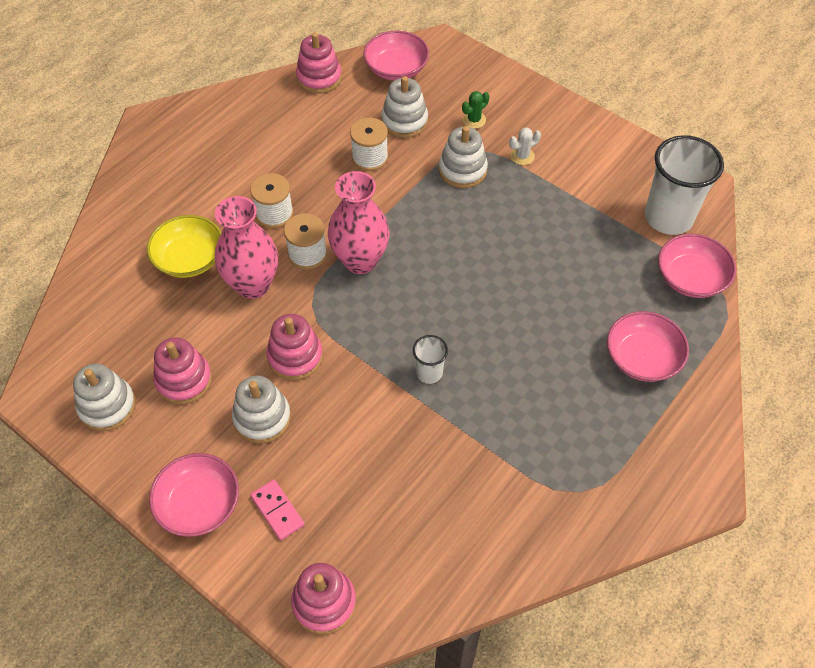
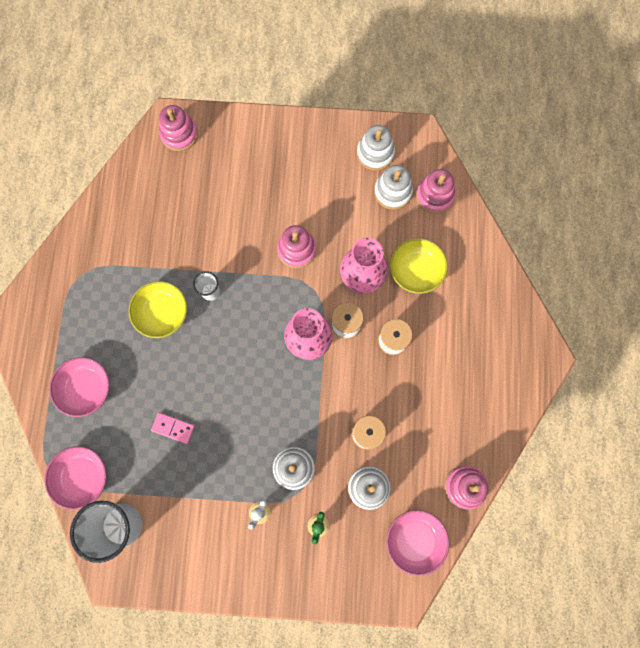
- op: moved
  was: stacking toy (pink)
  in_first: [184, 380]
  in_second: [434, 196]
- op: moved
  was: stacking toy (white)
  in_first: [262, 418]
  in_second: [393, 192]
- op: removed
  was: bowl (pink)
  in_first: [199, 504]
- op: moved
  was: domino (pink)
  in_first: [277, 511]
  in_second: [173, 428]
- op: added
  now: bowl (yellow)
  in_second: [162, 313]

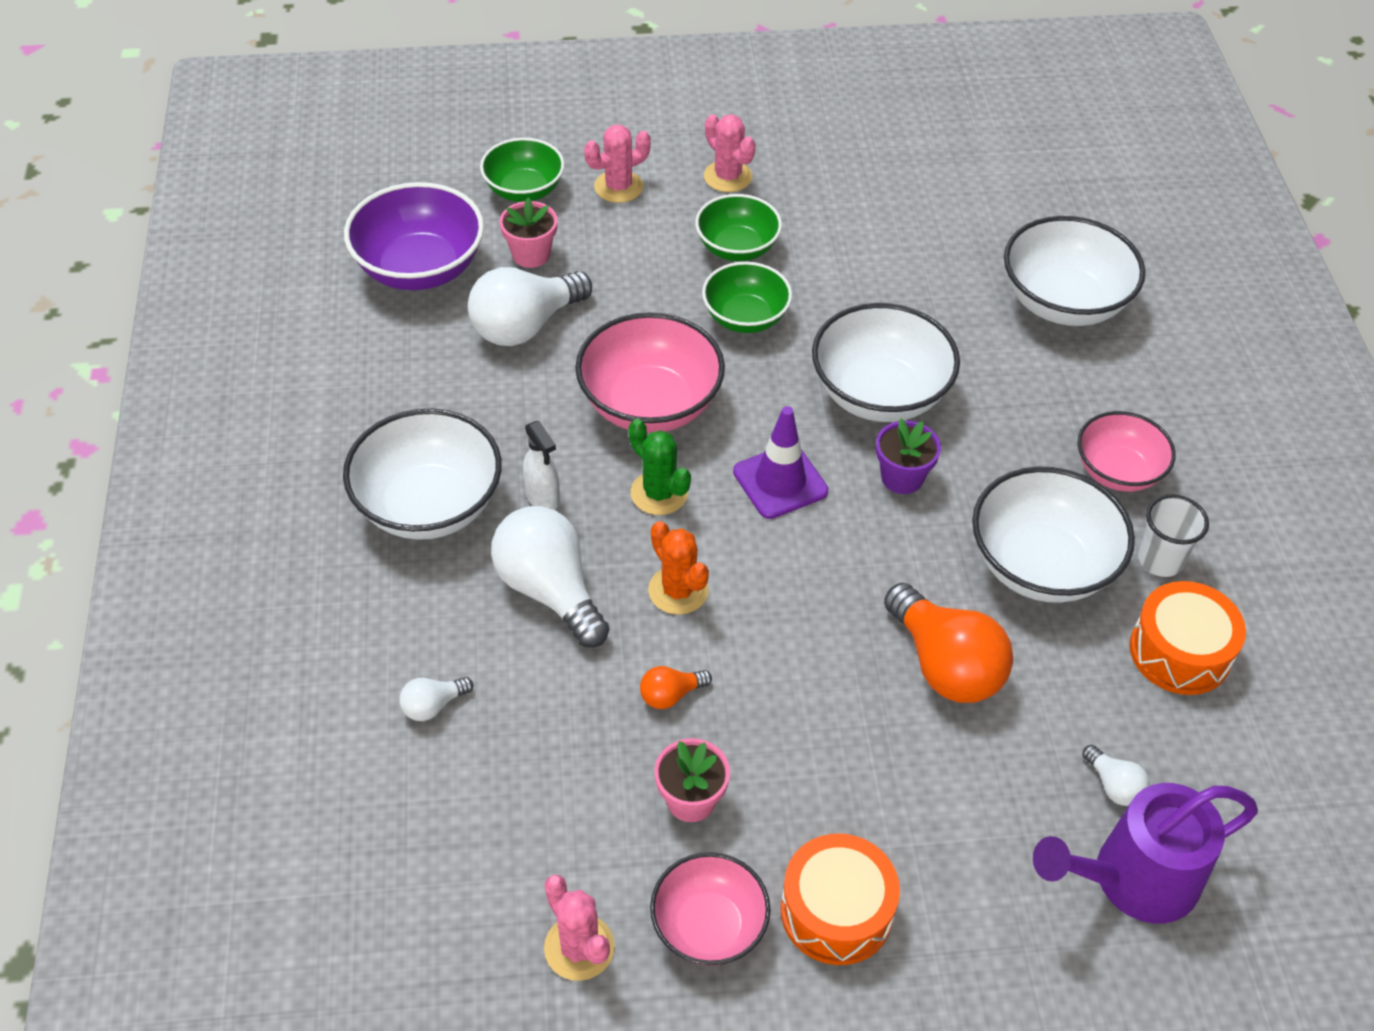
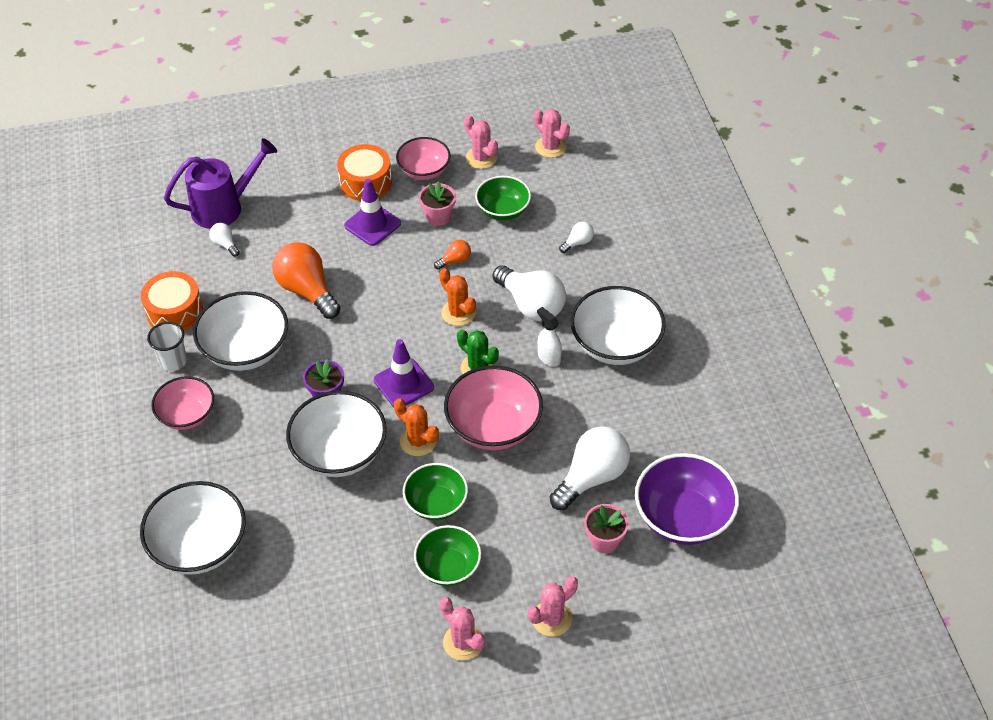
- op: moved
  was: bowl (green)
  in_first: [524, 190]
  in_second: [503, 210]
- op: added
  now: cactus (pink)
  in_second: [550, 147]
- op: added
  now: traffic cone (purple)
  in_second: [372, 225]
- op: added
  now: cactus (orange)
  in_second: [418, 441]

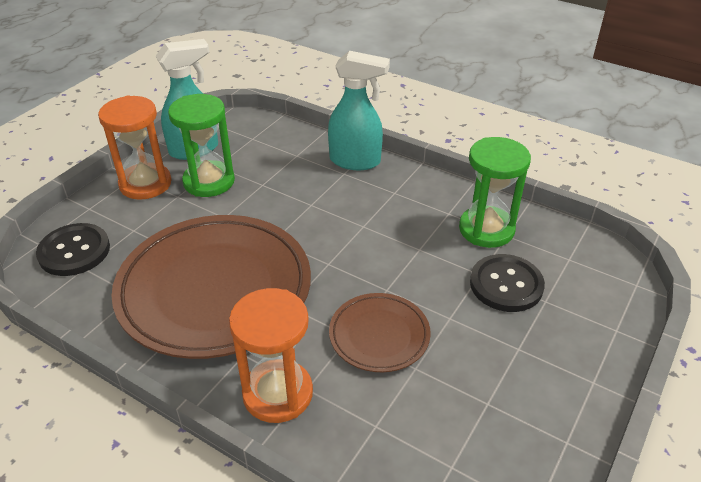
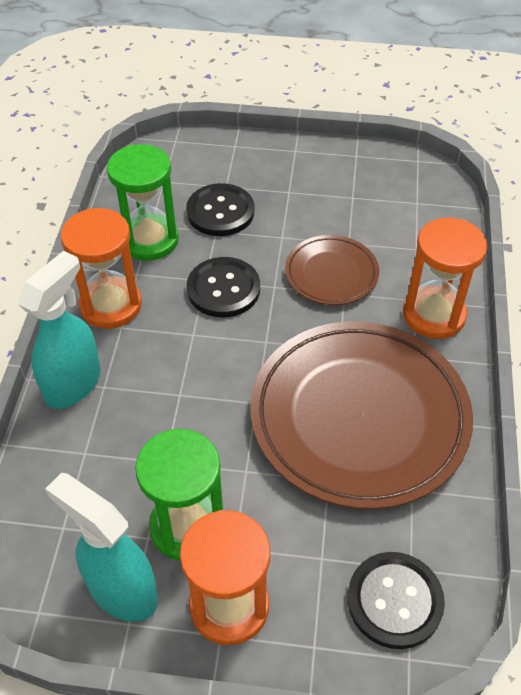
- op: turned
  was: spray bottle (turquoise)
  in_first: [355, 161]
  in_second: [74, 383]
  clockwise: 45
- op: added
  now: hourglass (orange)
  in_second: [111, 305]
- op: added
  now: button (black)
  in_second: [223, 289]

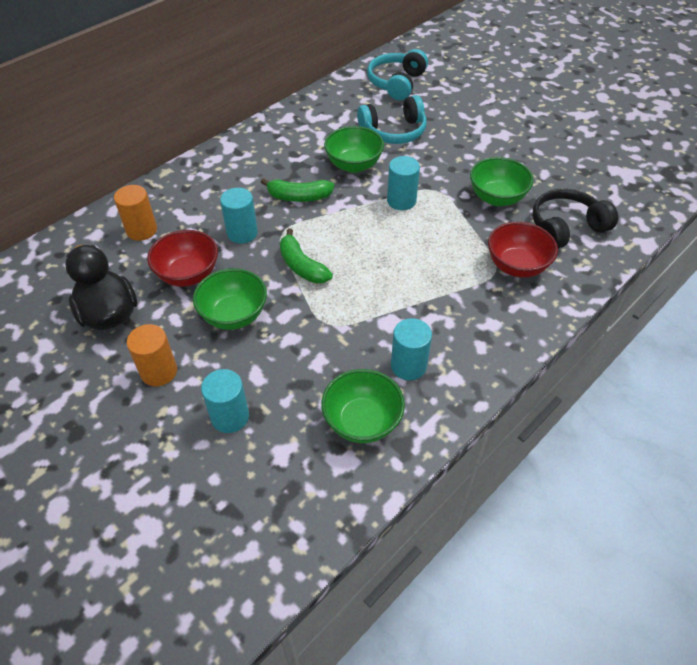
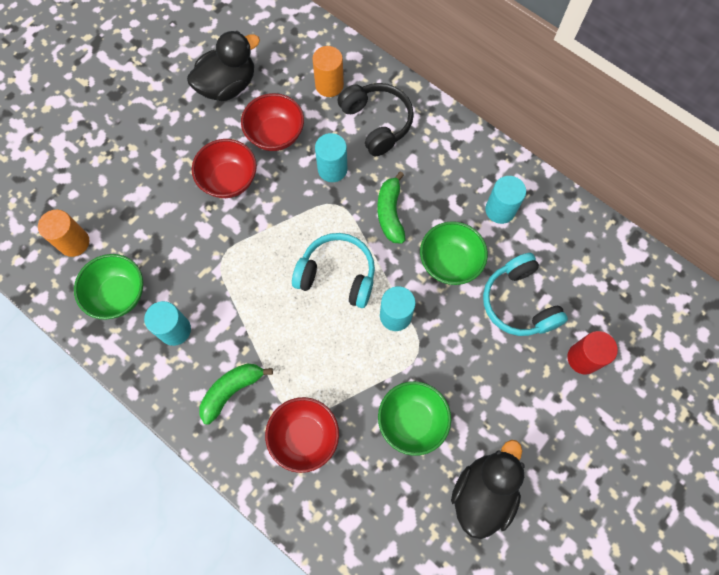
- op: moved
  was: headphones (turquoise)
  in_first: [396, 83]
  in_second: [337, 275]
- op: moved
  was: headphones (black)
  in_first: [566, 227]
  in_second: [377, 122]
- op: moved
  was: banana (green)
  in_first: [301, 266]
  in_second: [232, 390]
- op: recoloured
  was: bowl (green)
  now: bowl (red)
  in_first: [234, 315]
  in_second: [229, 180]
- op: moved
  was: cylinder (orange)
  in_first: [159, 371]
  in_second: [74, 242]
- op: moved
  was: cylinder (turquoise)
  in_first: [230, 417]
  in_second: [500, 210]
- op: added
  now: cylinder (red)
  in_second: [583, 358]
- op: added
  now: duck (black)
  in_second: [483, 492]

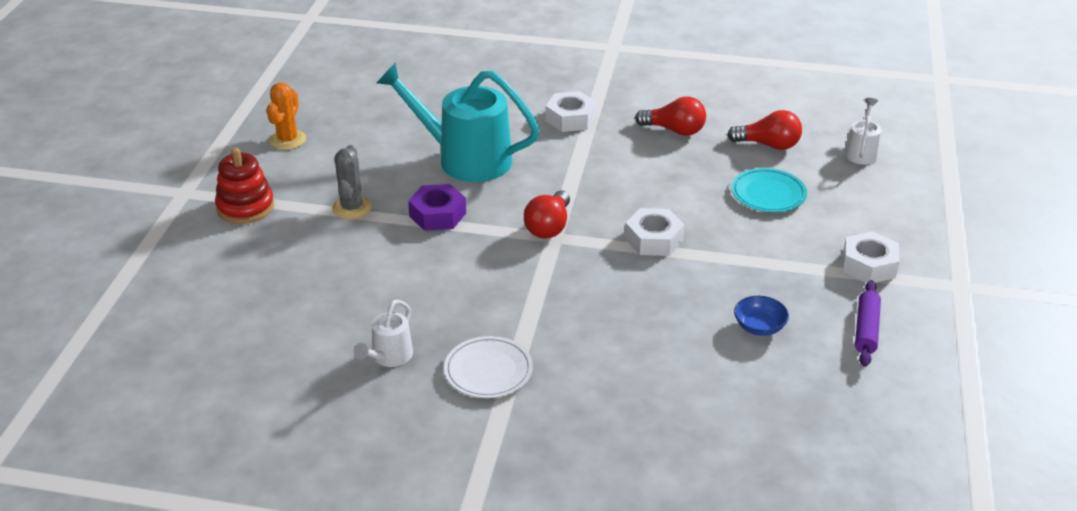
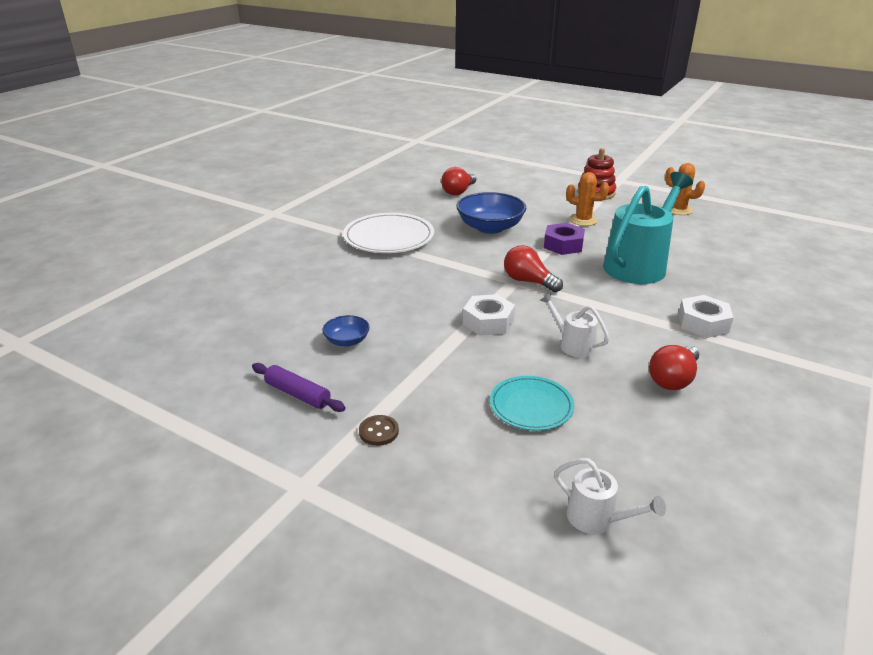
- op: moved
  was: light bulb (red)
  in_first: [768, 145]
  in_second: [458, 191]
- op: recoloured
  was: cactus (grey)
  now: cactus (orange)
  in_first: [352, 208]
  in_second: [583, 220]
- op: replaced
  was: nut (white)
  now: button (brown)
  in_first: [869, 265]
  in_second: [378, 432]
- op: moved
  was: watering can (white)
  in_first: [389, 357]
  in_second: [572, 344]
- op: resized
  was: plate (white)
  in_first: [488, 370]
  in_second: [389, 237]
  ratio: 1.6
- op: added
  now: bowl (blue)
  in_second: [490, 227]

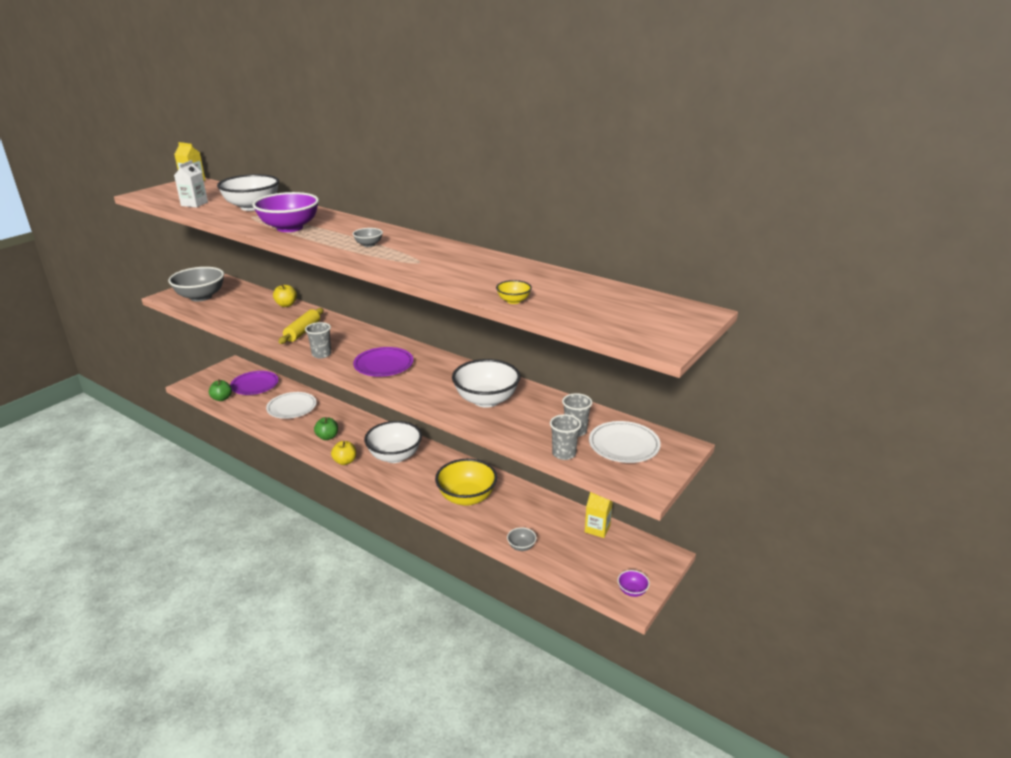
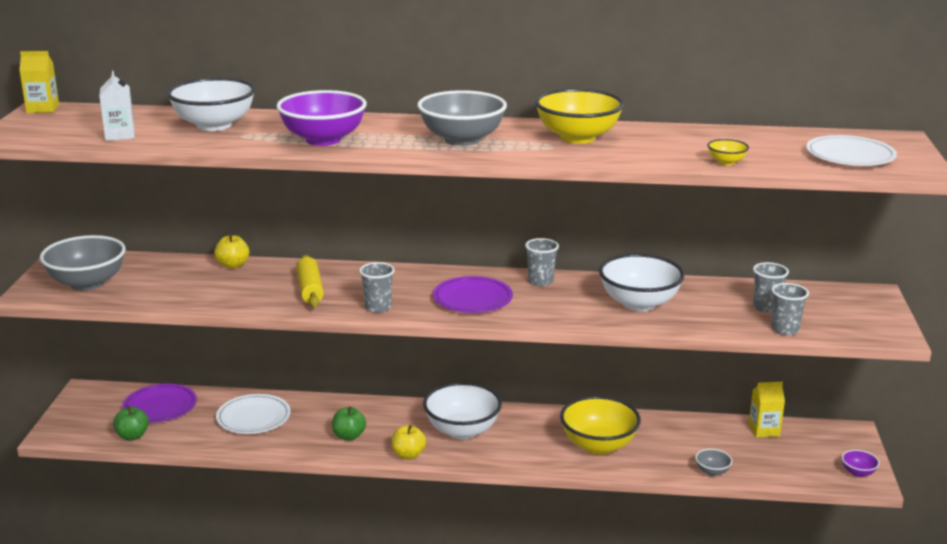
- op: resized
  was: bowl (grey)
  in_first: [368, 244]
  in_second: [462, 140]
  ratio: 2.26
- op: moved
  was: plate (white)
  in_first: [624, 445]
  in_second: [850, 156]
- op: added
  now: bowl (yellow)
  in_second: [577, 137]
- op: added
  now: cup (grey)
  in_second: [540, 281]

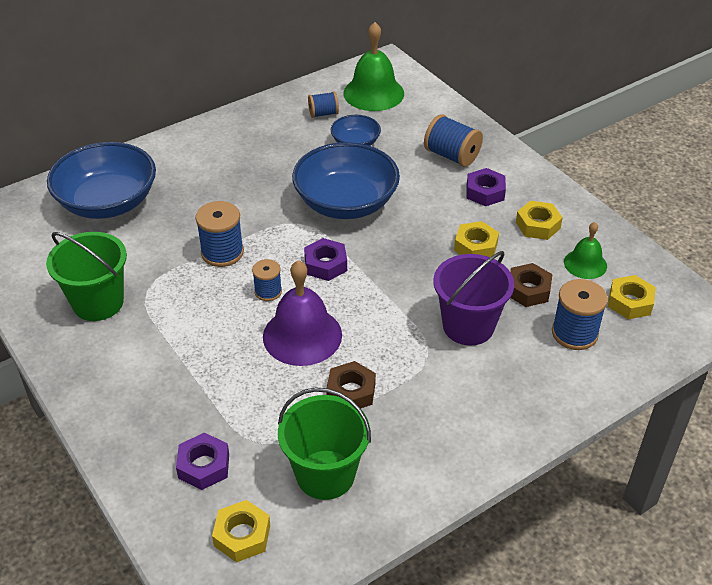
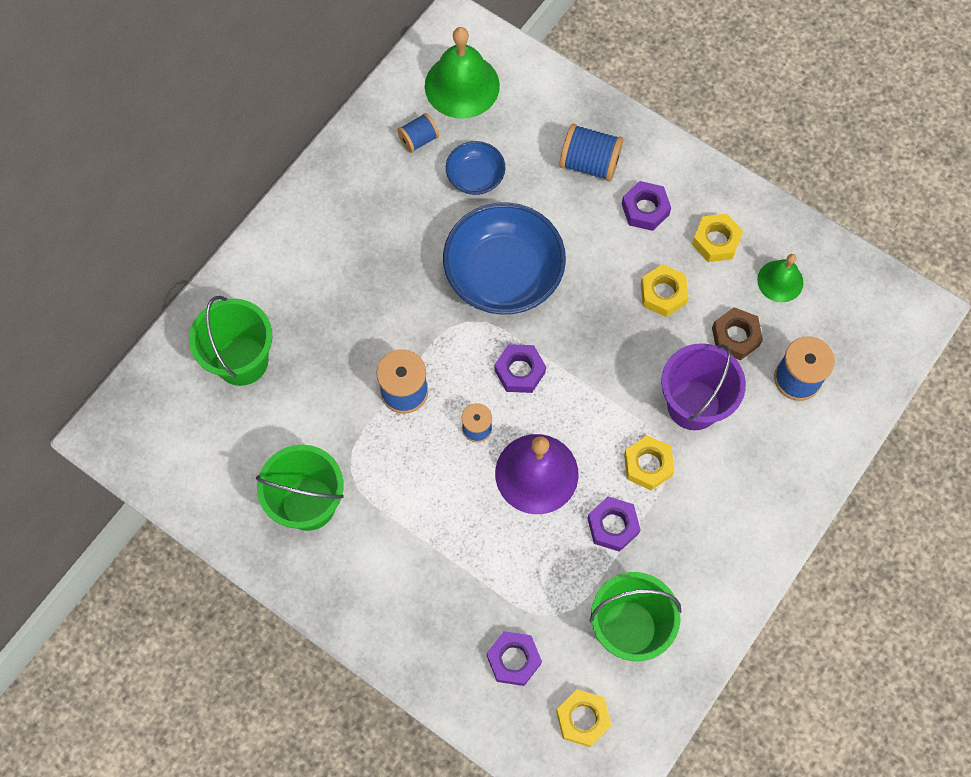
- op: replaced
  was: bowl (blue)
  now: bucket (green)
  in_first: [108, 202]
  in_second: [242, 361]
- op: moved
  was: nut (yellow)
  in_first: [630, 302]
  in_second: [648, 465]
- op: recoloured
  was: nut (brown)
  now: nut (purple)
  in_first: [351, 391]
  in_second: [612, 526]

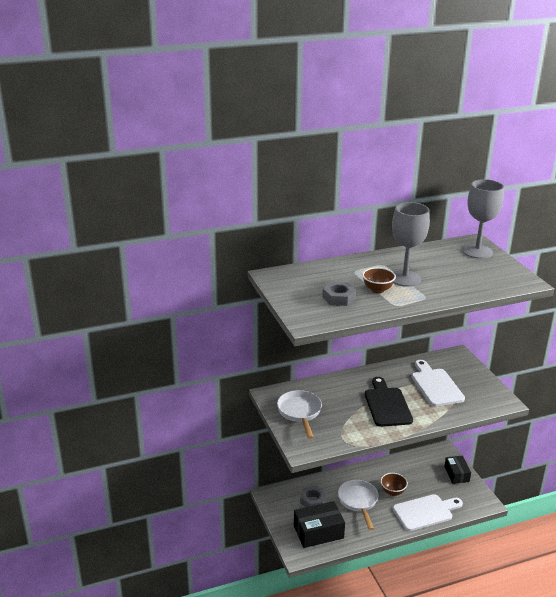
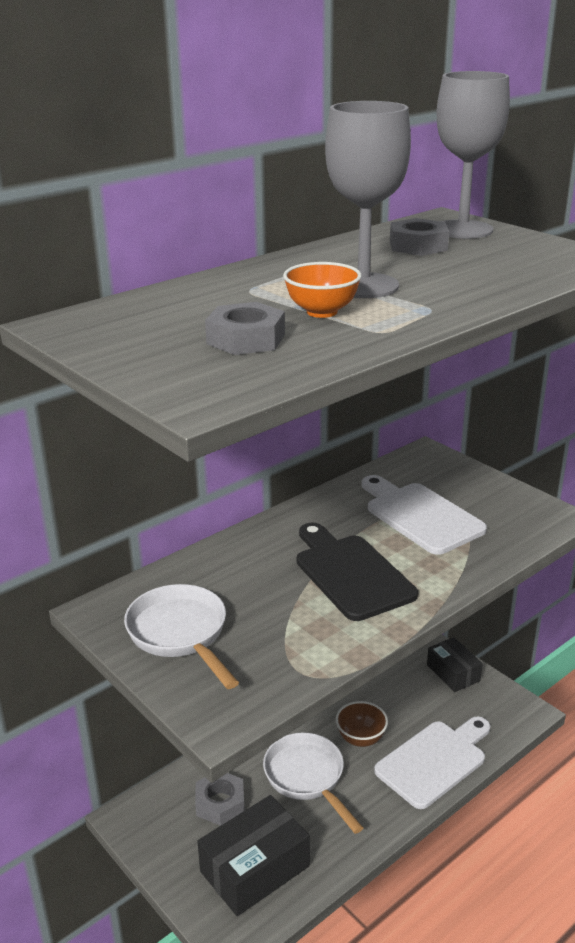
- op: recoloured
  was: bowl (brown)
  now: bowl (orange)
  in_first: [377, 290]
  in_second: [322, 312]
- op: added
  now: nut (grey)
  in_second: [418, 246]

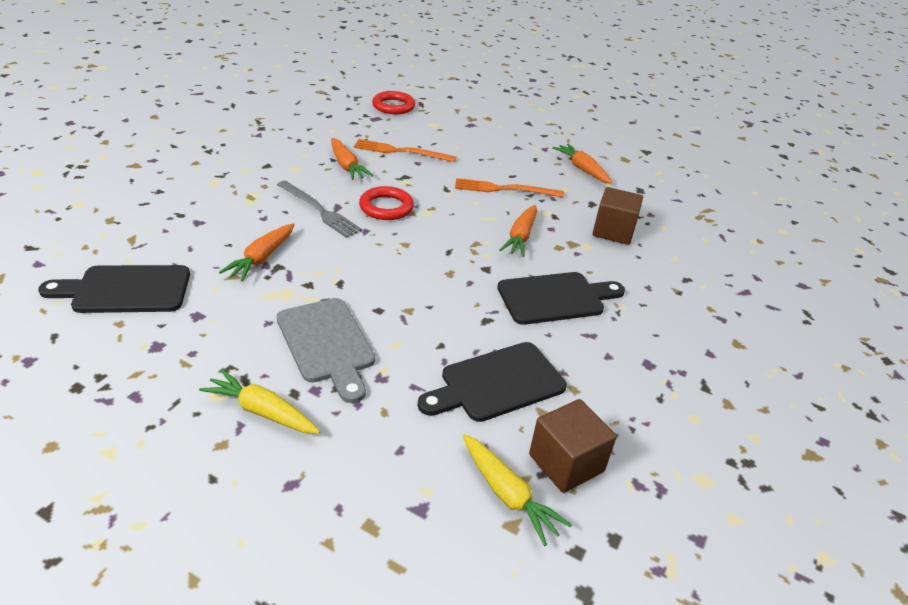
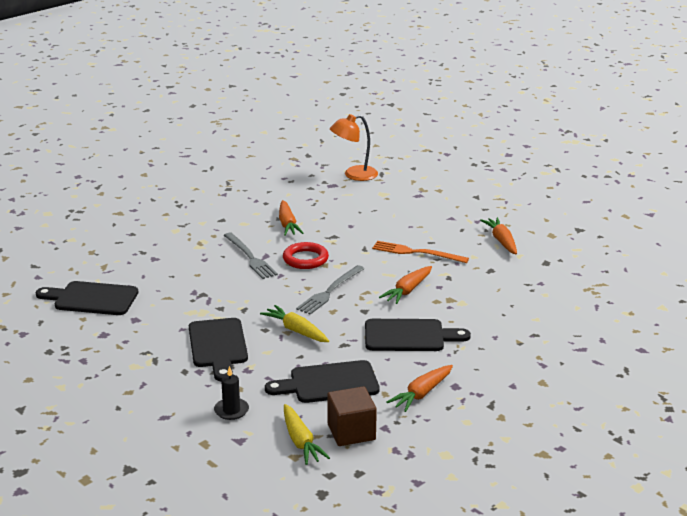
- op: replaced
  was: ring (red)
  now: lamp (orange)
  in_first: [393, 106]
  in_second: [354, 175]
- op: removed
  was: fork (orange)
  in_first: [401, 151]
- op: removed
  was: cube (brown)
  in_first: [613, 231]
- op: moved
  was: carrot (orange)
  in_first: [262, 258]
  in_second: [422, 393]
- op: recoloured
  was: cutting board (grey)
  now: cutting board (black)
  in_first: [327, 344]
  in_second: [218, 346]
- op: moved
  was: carrot (yellow)
  in_first: [263, 412]
  in_second: [296, 331]
- op: added
  now: fork (grey)
  in_second: [330, 291]
- op: added
  now: candle (black)
  in_second: [231, 410]

